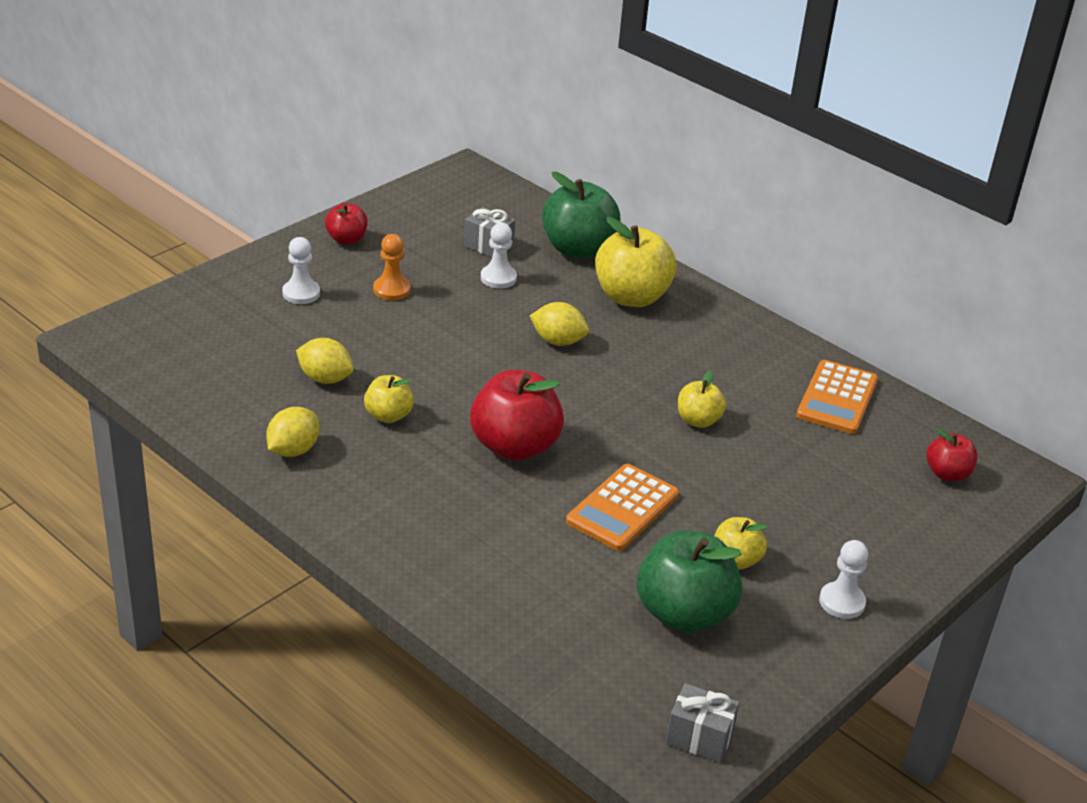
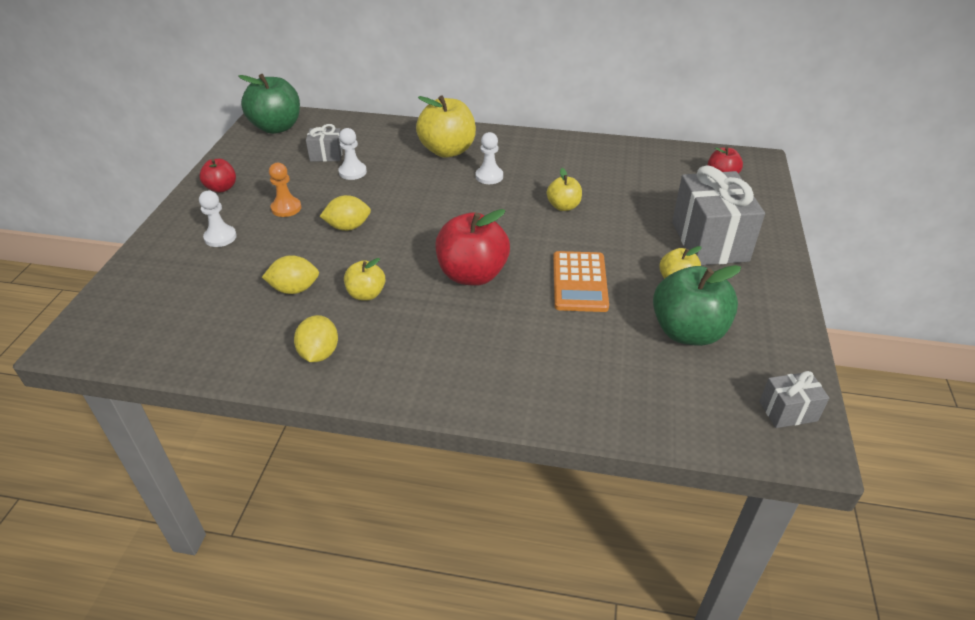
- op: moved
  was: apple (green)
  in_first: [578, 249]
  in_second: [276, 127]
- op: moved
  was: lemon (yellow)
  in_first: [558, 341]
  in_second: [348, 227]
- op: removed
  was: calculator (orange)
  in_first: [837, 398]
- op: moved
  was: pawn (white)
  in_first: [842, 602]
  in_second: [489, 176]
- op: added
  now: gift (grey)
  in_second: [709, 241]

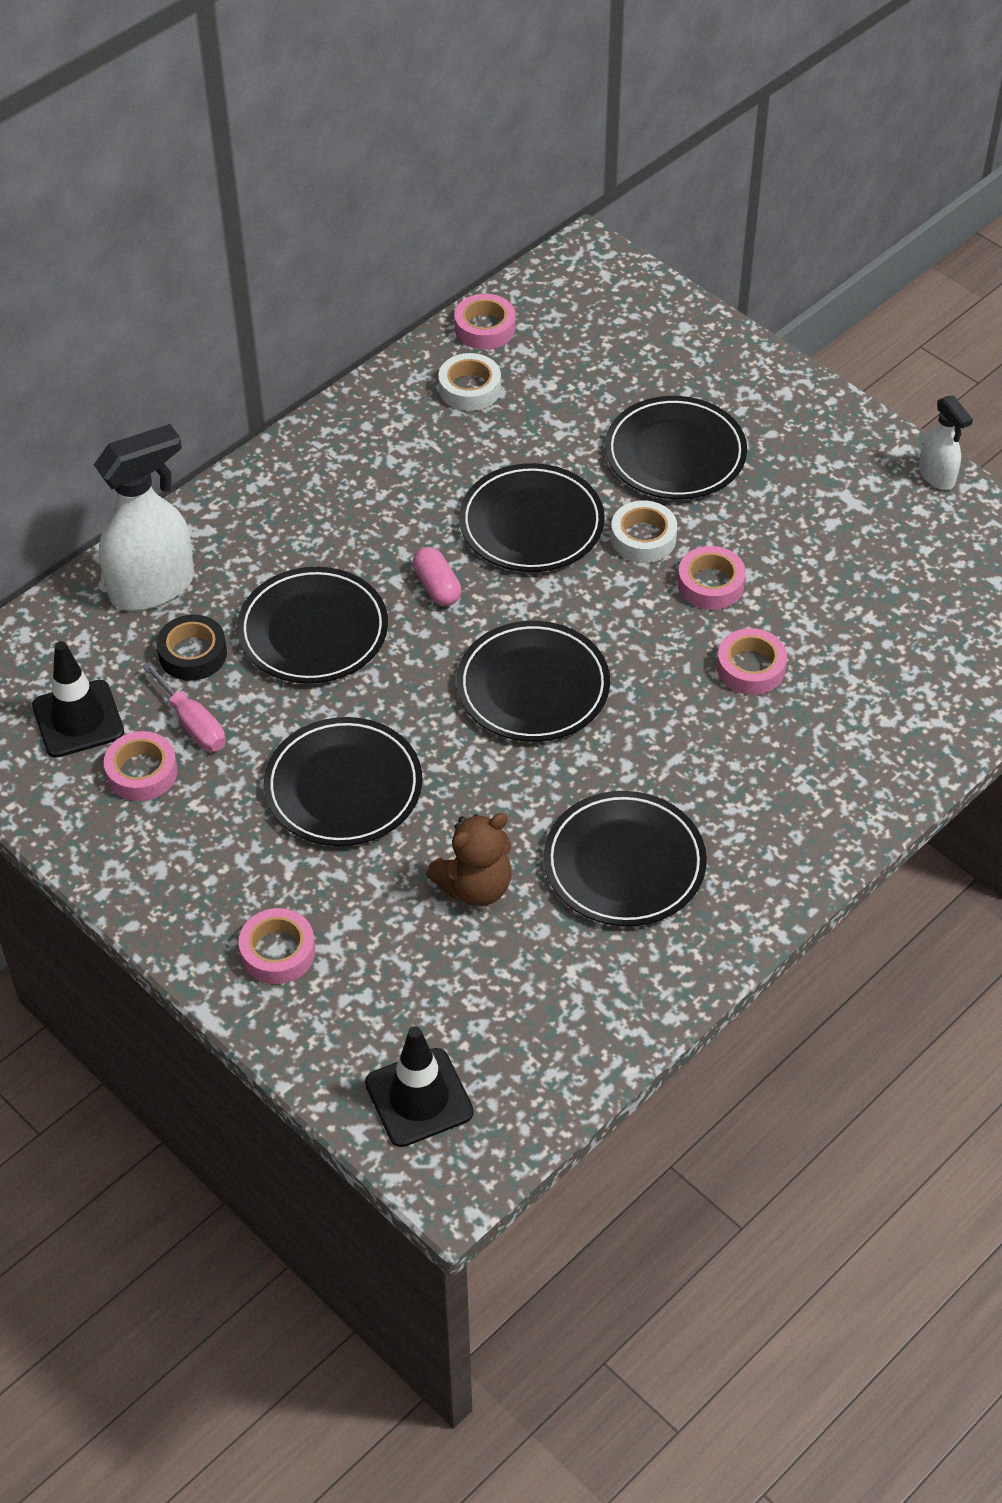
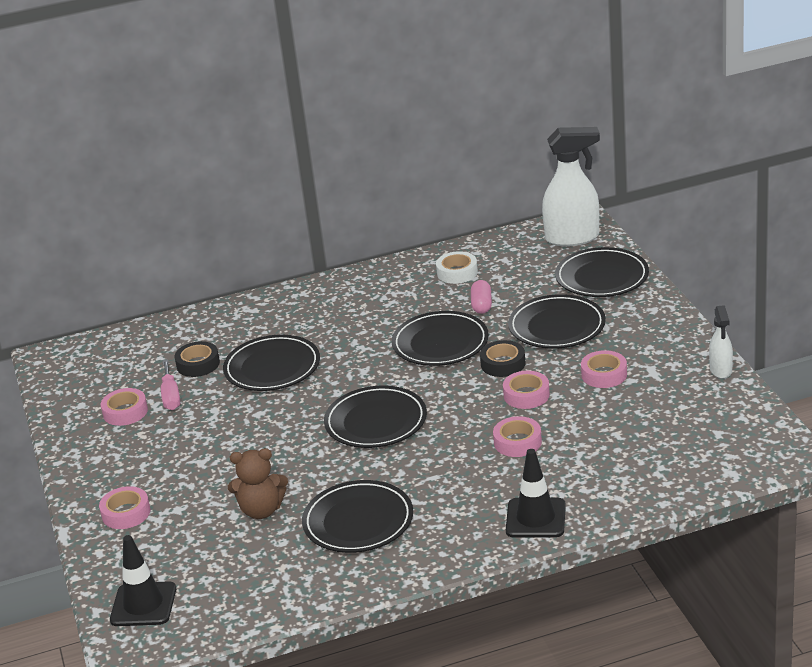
- op: moved
  was: tape (pink)
  in_first: [485, 328]
  in_second: [604, 374]
- op: moved
  was: spray bottle (white)
  in_first: [153, 587]
  in_second: [573, 238]
- op: recoloured
  was: tape (white)
  now: tape (black)
  in_first: [643, 538]
  in_second: [503, 364]
- op: moved
  was: capsule (pink)
  in_first: [437, 587]
  in_second: [481, 305]
- op: moved
  was: traffic cone (black)
  in_first: [78, 719]
  in_second: [535, 518]
- op: moved
  was: plate (black)
  in_first: [343, 787]
  in_second: [602, 277]

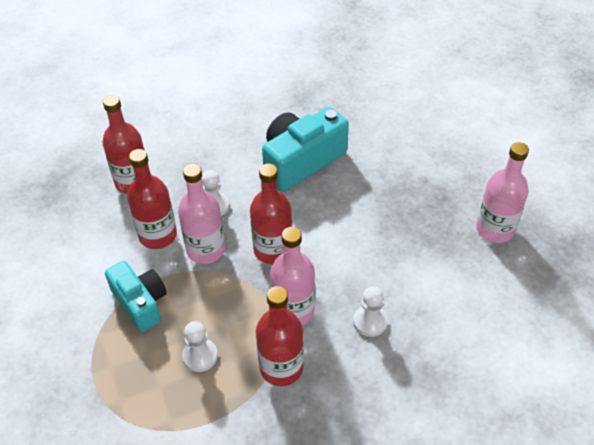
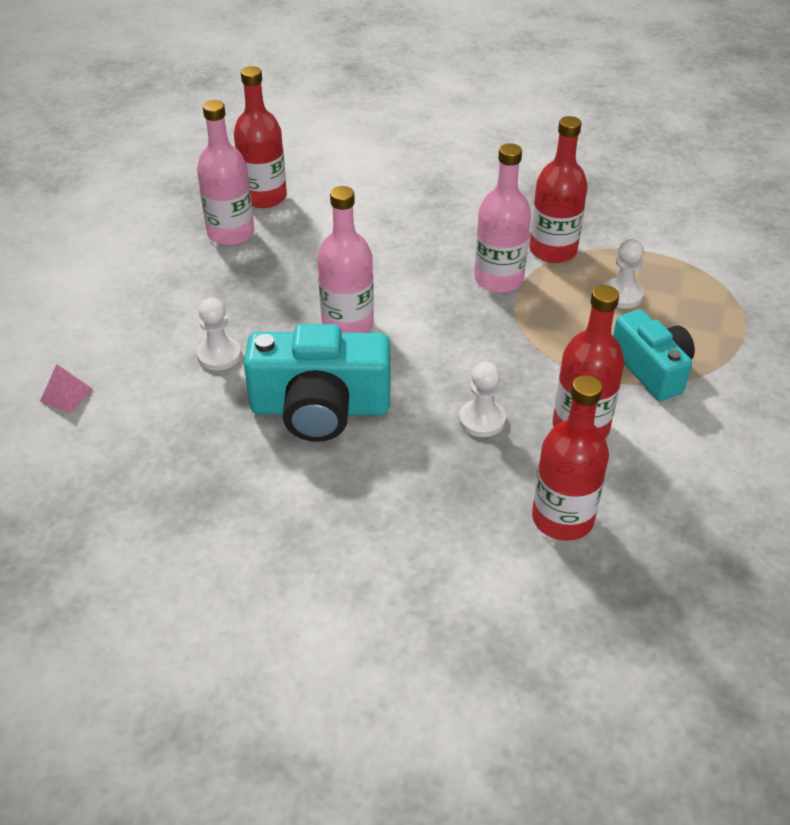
- op: moved
  was: bottle (pink)
  in_first: [206, 250]
  in_second: [347, 324]
- op: moved
  was: bottle (red)
  in_first: [273, 250]
  in_second: [264, 197]
- op: turned
  was: camera (turquoise)
  in_first: [140, 303]
  in_second: [652, 369]
  clockwise: 150
- op: moved
  was: pawn (white)
  in_first: [370, 322]
  in_second: [219, 355]
- op: added
  now: pyramid (pink)
  in_second: [66, 395]

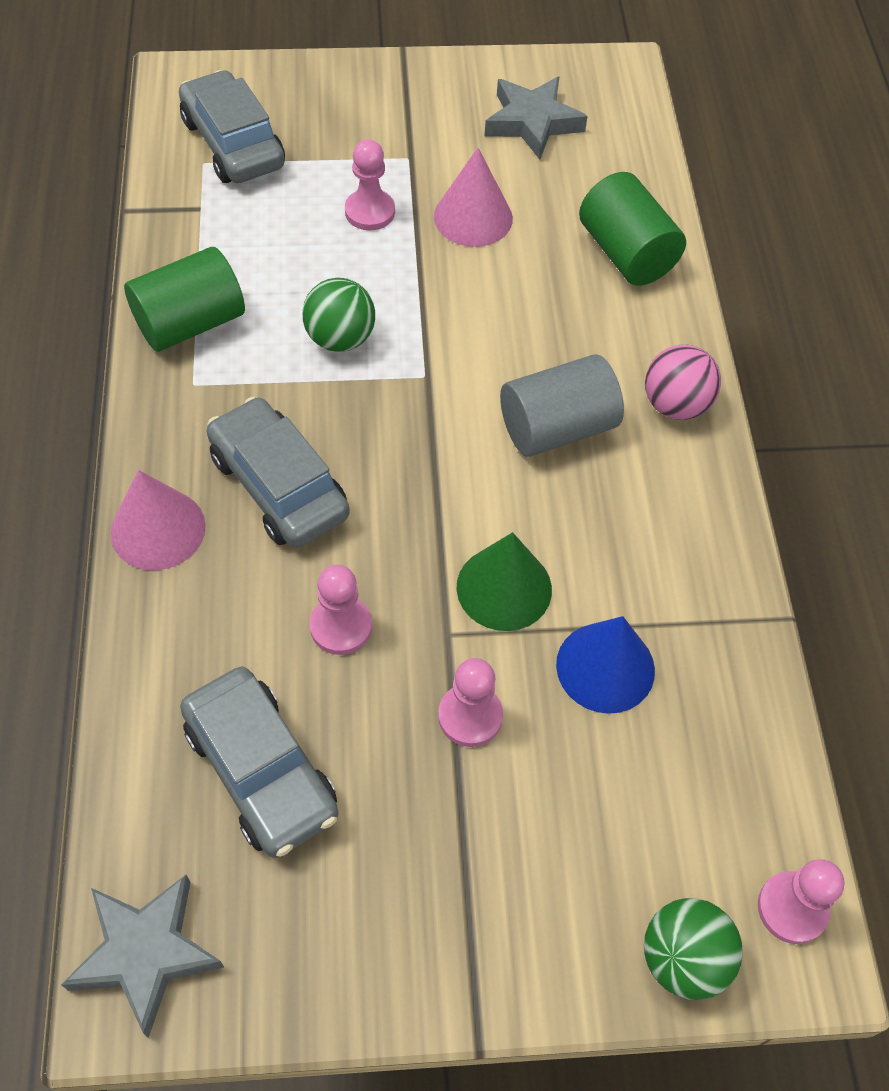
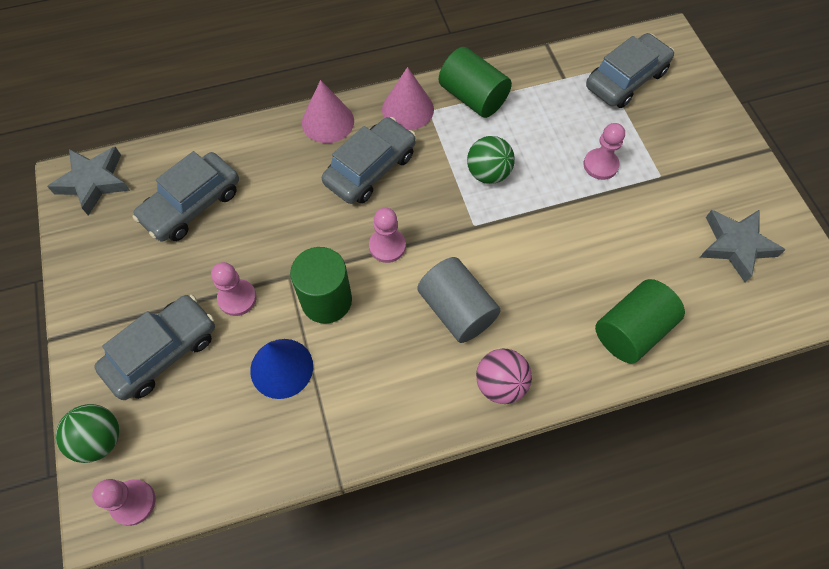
- op: moved
  was: cone (pink)
  in_first: [473, 217]
  in_second: [408, 109]
- op: replaced
  was: cone (green)
  now: cylinder (green)
  in_first: [504, 588]
  in_second: [326, 300]
- op: moved
  was: pawn (pink)
  in_first: [341, 626]
  in_second: [387, 246]
- op: added
  now: car (grey)
  in_second: [162, 352]

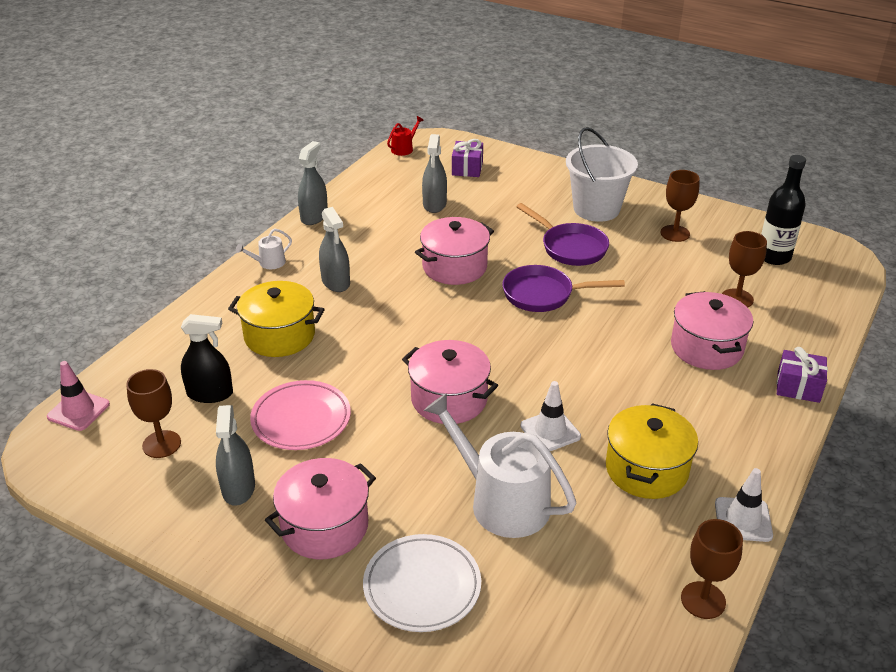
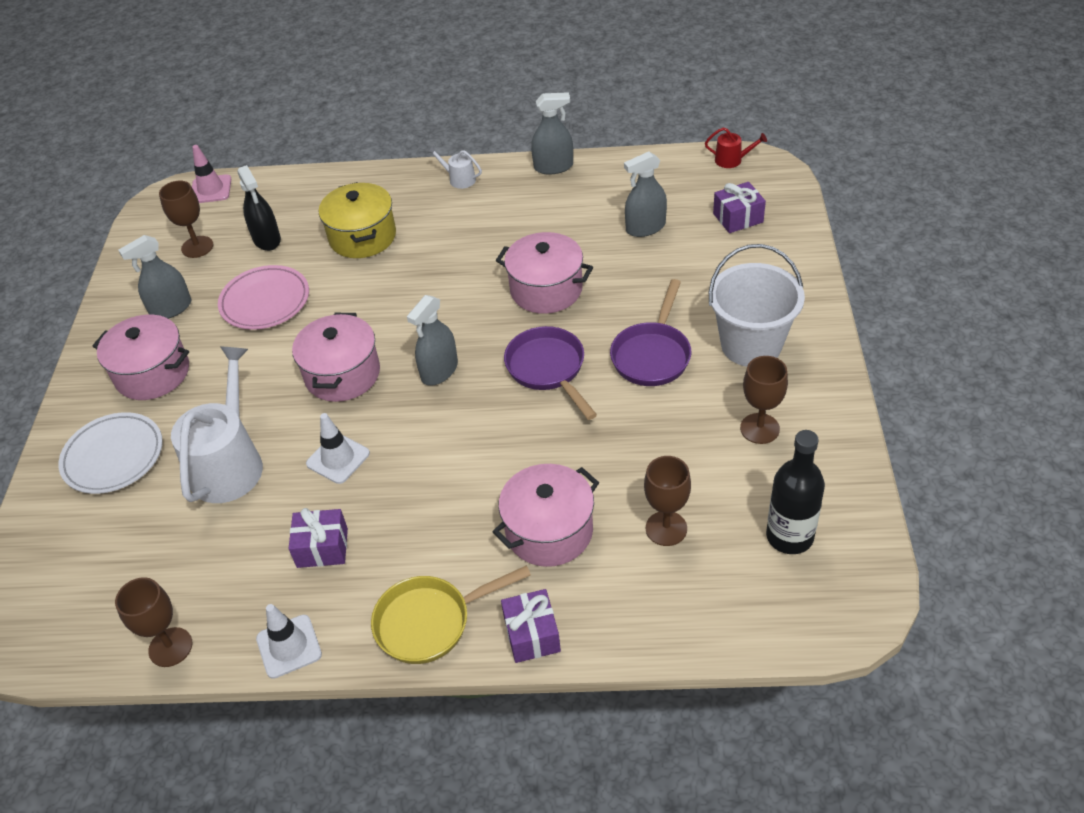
- op: moved
  was: spray bottle (grey)
  in_first: [336, 282]
  in_second: [439, 371]
- op: replaced
  was: pot (yellow)
  now: gift (purple)
  in_first: [646, 469]
  in_second: [322, 548]
- op: added
  now: pan (yellow)
  in_second: [430, 622]

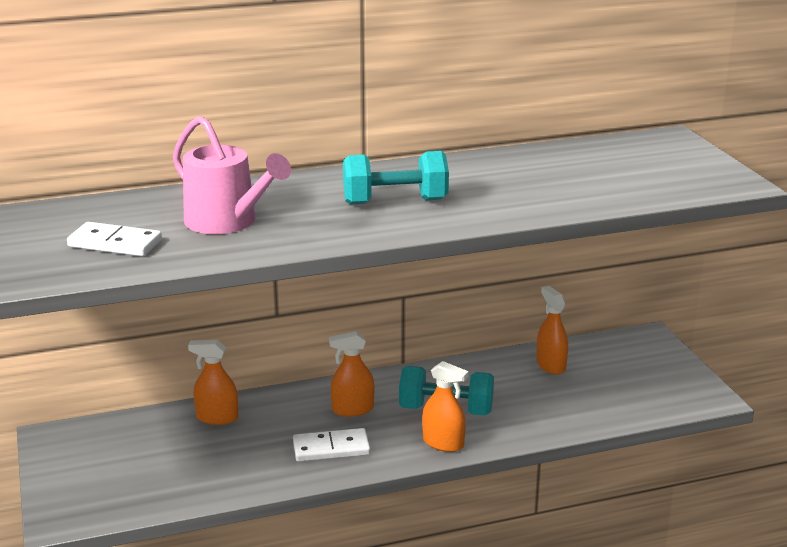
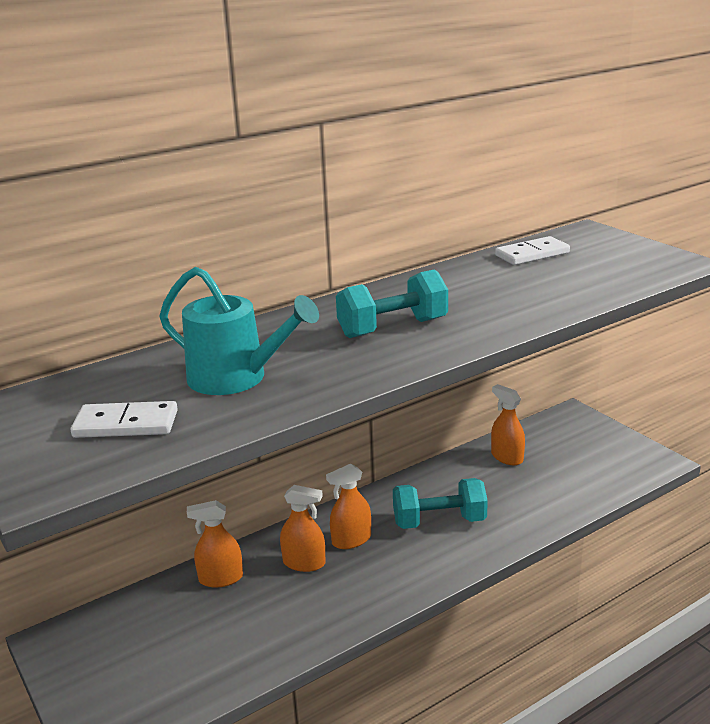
- op: recoloured
  was: watering can (pink)
  now: watering can (turquoise)
  in_first: [227, 222]
  in_second: [235, 378]
- op: moved
  was: spray bottle (orange)
  in_first: [443, 443]
  in_second: [304, 563]
- op: moved
  was: domino (white)
  in_first: [331, 448]
  in_second: [532, 254]

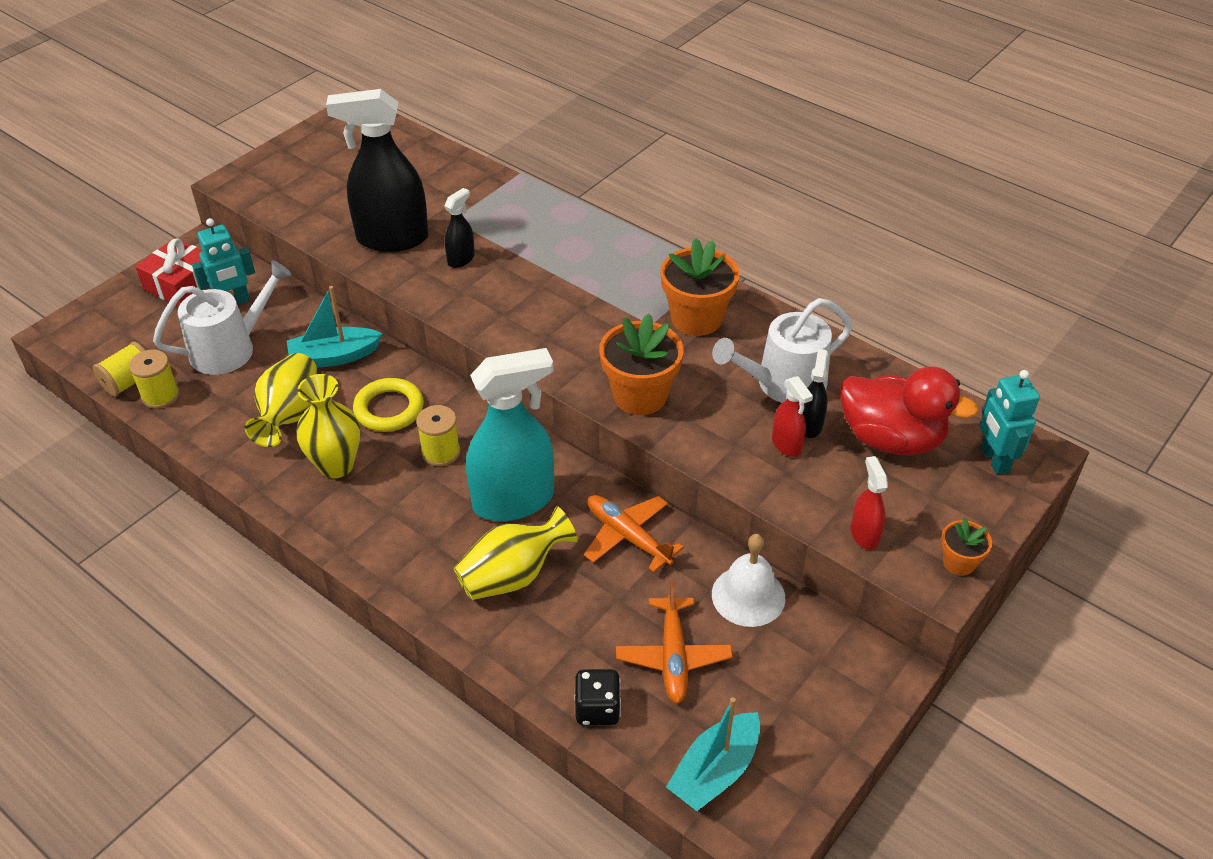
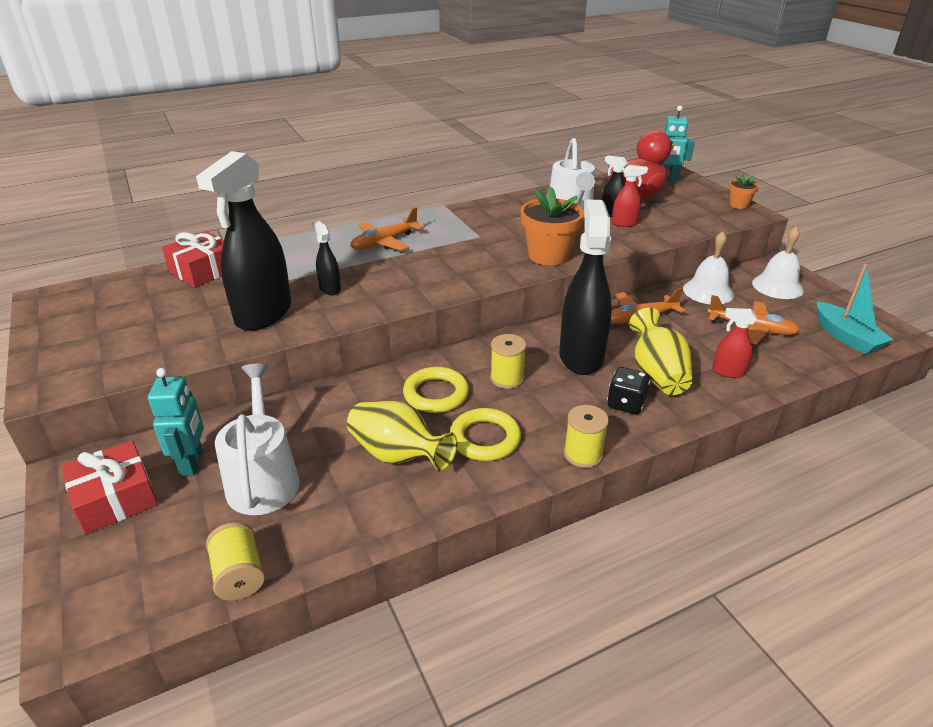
- op: removed
  was: flower pot (orange)
  in_first: [696, 318]
- op: removed
  was: boat (turquoise)
  in_first: [334, 357]
- op: recoloured
  was: spray bottle (turquoise)
  now: spray bottle (black)
  in_first: [514, 501]
  in_second: [581, 356]
- op: moved
  was: spool (yellow)
  in_first: [160, 396]
  in_second: [583, 454]
- op: replaced
  was: vase (yellow)
  now: ring (yellow)
  in_first: [336, 465]
  in_second: [485, 438]
- op: moved
  was: spray bottle (red)
  in_first: [864, 534]
  in_second: [728, 372]
- op: moved
  was: dice (black)
  in_first: [597, 709]
  in_second: [625, 404]
- op: added
  now: plane (orange)
  in_second: [384, 242]
- op: added
  now: bell (white)
  in_second: [777, 286]
- op: added
  now: gift (red)
  in_second: [203, 270]

